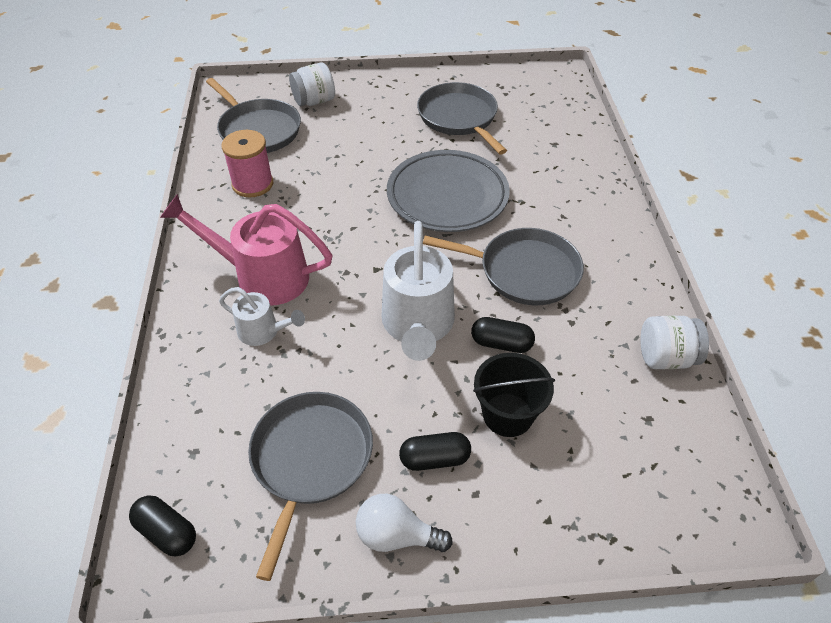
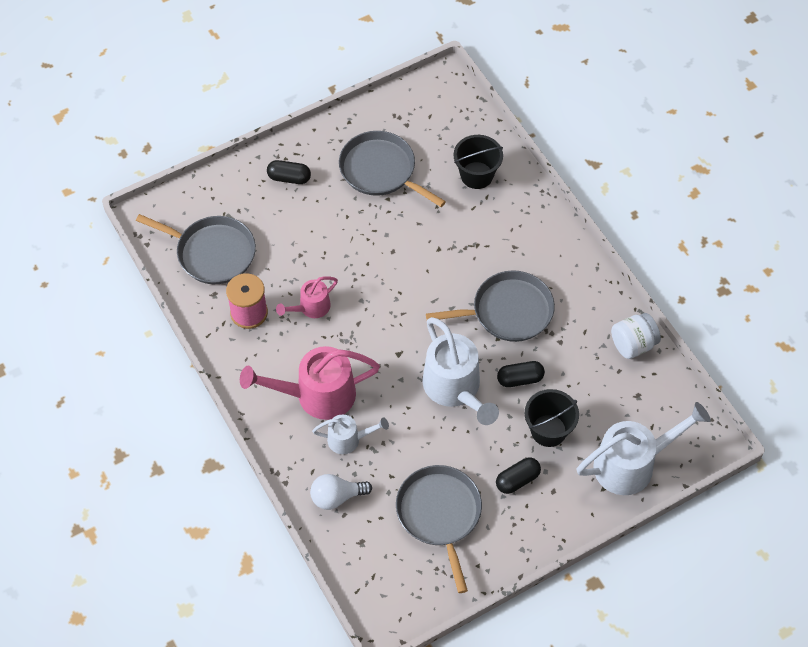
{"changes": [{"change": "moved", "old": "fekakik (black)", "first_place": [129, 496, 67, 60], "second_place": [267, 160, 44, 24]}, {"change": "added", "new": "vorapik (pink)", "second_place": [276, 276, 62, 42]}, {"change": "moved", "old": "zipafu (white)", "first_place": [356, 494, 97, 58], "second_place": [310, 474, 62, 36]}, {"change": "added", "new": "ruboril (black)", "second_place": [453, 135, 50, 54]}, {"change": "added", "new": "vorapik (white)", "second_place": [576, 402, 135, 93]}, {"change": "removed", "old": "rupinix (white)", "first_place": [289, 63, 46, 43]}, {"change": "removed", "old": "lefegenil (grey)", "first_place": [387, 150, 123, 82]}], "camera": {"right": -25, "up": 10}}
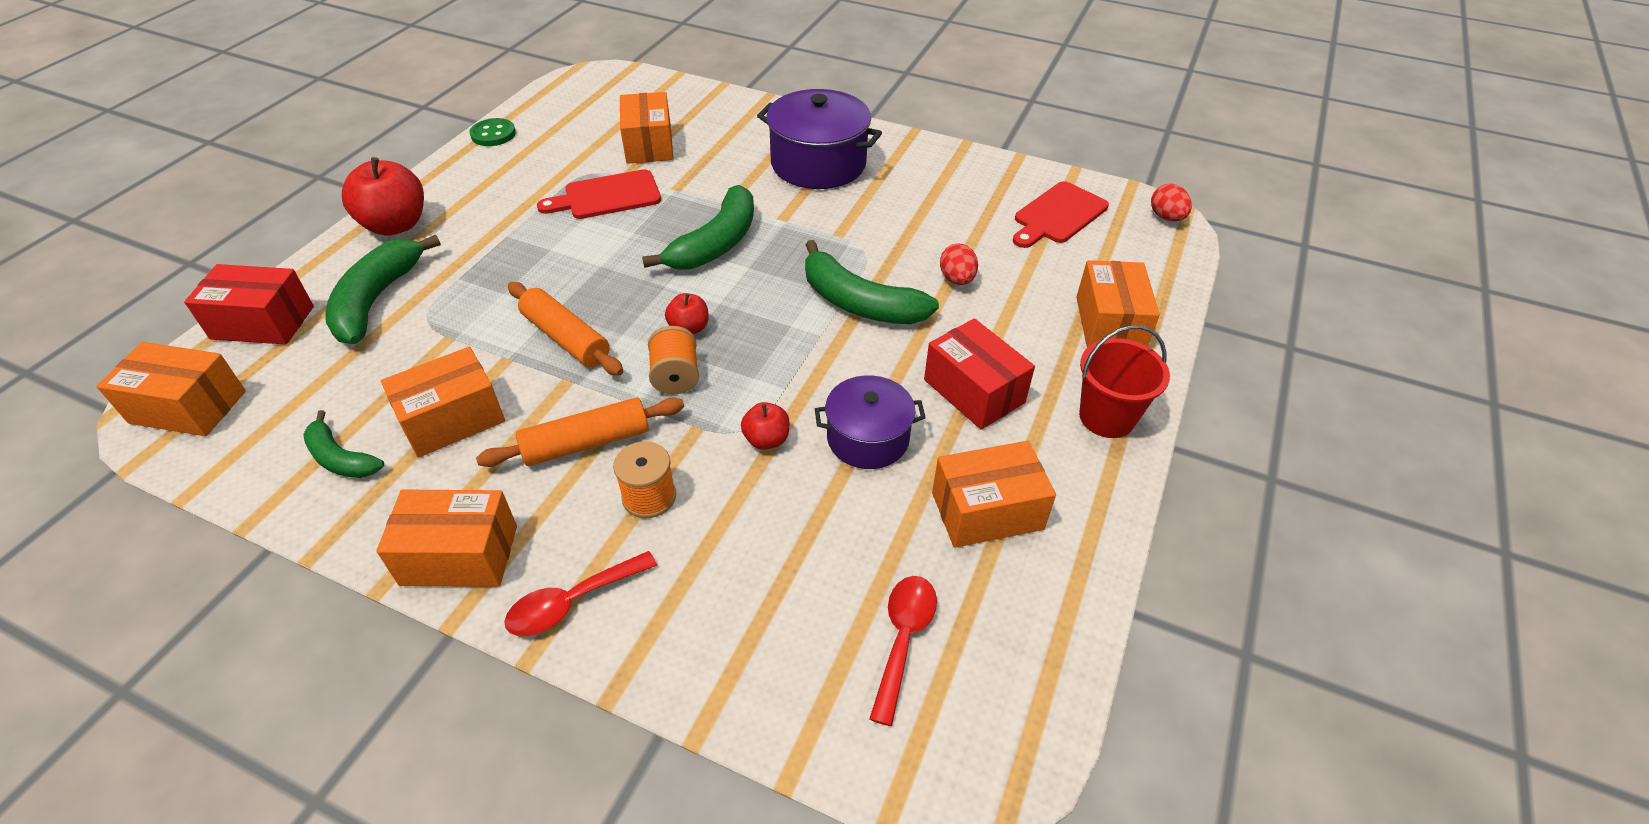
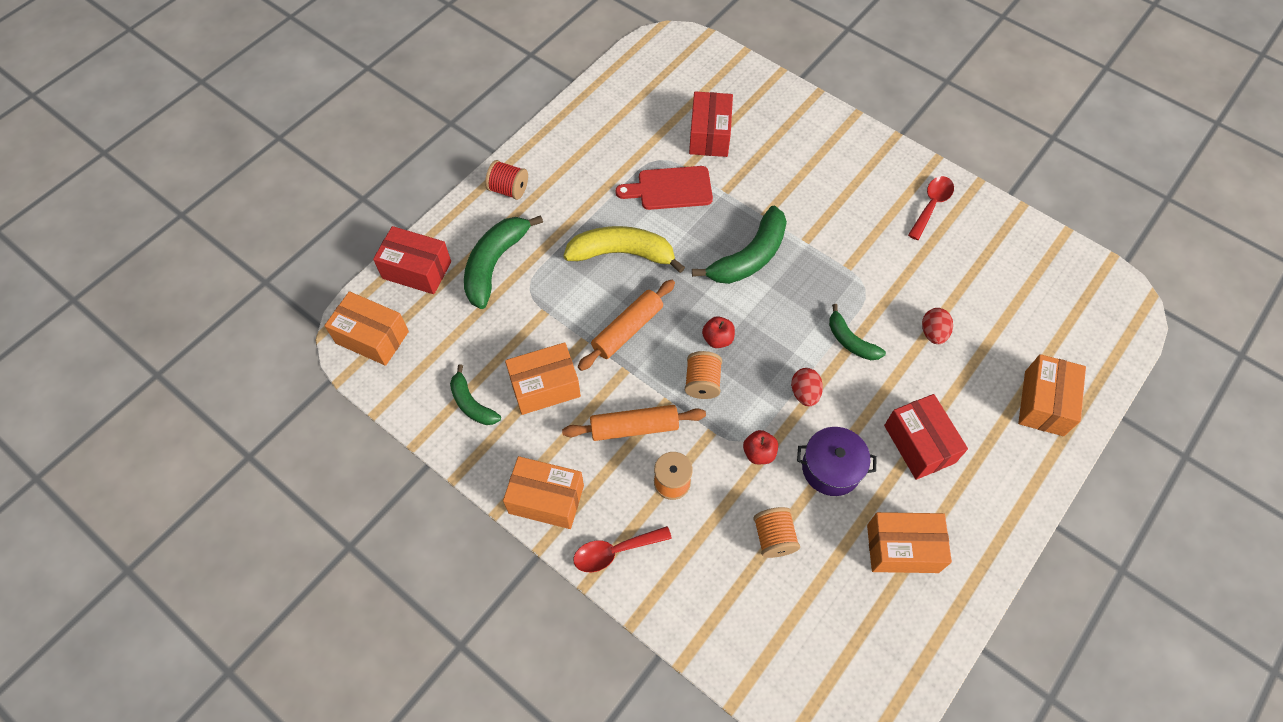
{"changes": [{"change": "replaced", "old": "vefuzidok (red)", "new": "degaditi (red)", "first_place": [342, 157, 82, 79], "second_place": [485, 160, 43, 40]}, {"change": "added", "new": "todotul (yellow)", "second_place": [563, 226, 122, 47]}, {"change": "turned", "old": "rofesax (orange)", "first_place": [508, 282, 115, 94], "second_place": [578, 280, 97, 91], "degrees": 75}, {"change": "recoloured", "old": "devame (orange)", "new": "devame (red)", "first_place": [620, 92, 54, 72], "second_place": [689, 91, 44, 66]}, {"change": "added", "new": "degaditi (orange)", "second_place": [753, 507, 47, 51]}, {"change": "moved", "old": "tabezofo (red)", "first_place": [1151, 184, 41, 37], "second_place": [791, 368, 32, 38]}, {"change": "resized", "old": "todotul (green)", "first_place": [805, 240, 134, 84], "second_place": [829, 304, 57, 56], "factor": 0.59}, {"change": "moved", "old": "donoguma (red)", "first_place": [869, 576, 68, 150], "second_place": [908, 176, 46, 64]}, {"change": "removed", "old": "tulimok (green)", "first_place": [470, 118, 46, 28]}, {"change": "removed", "old": "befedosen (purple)", "first_place": [757, 89, 125, 100]}, {"change": "removed", "old": "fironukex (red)", "first_place": [1013, 181, 96, 67]}, {"change": "removed", "old": "ruboril (red)", "first_place": [1079, 325, 91, 113]}], "camera": {"right": 15, "up": 15}}
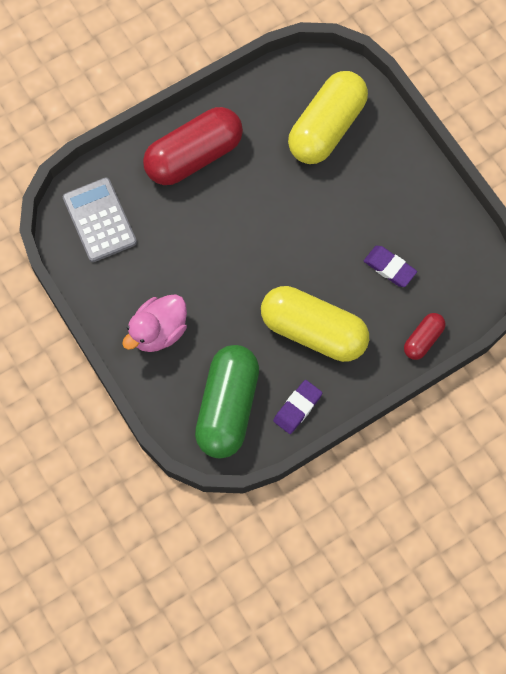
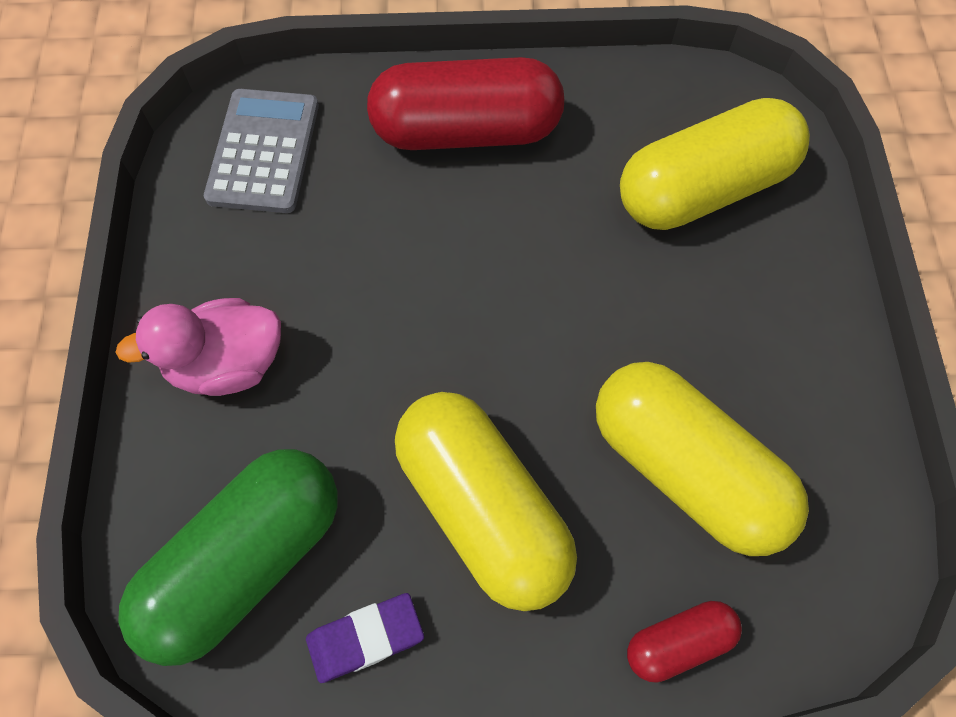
{"changes": [{"change": "replaced", "old": "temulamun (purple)", "new": "fekakik (yellow)", "first_place": [364, 246, 53, 41], "second_place": [596, 362, 213, 194]}], "camera": {"right": 30, "up": -5}}
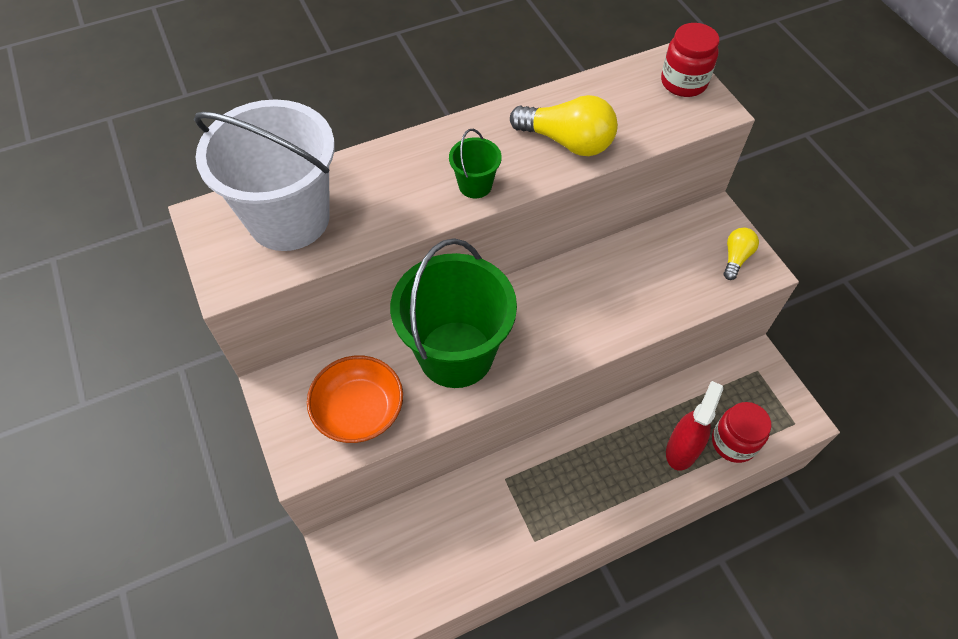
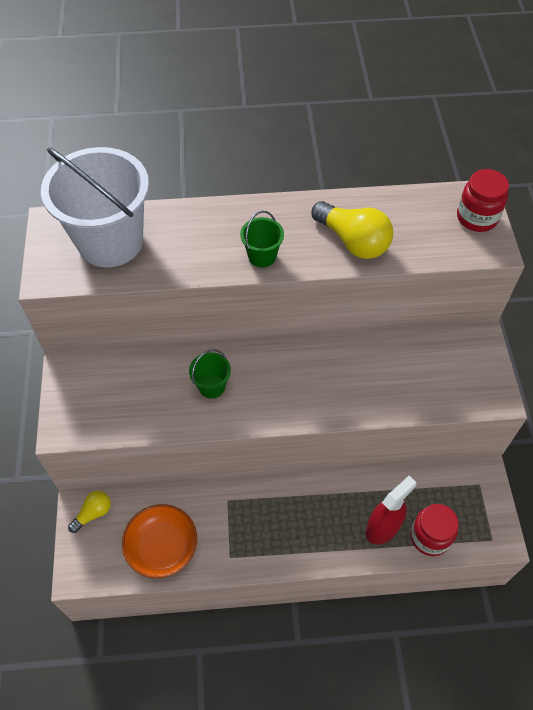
{"changes": [{"change": "moved", "old": "zipafu (yellow)", "first_place": [724, 228, 35, 52], "second_place": [68, 491, 43, 42]}, {"change": "moved", "old": "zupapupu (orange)", "first_place": [307, 355, 96, 88], "second_place": [122, 504, 75, 74]}, {"change": "resized", "old": "ruboril (green)", "first_place": [390, 238, 127, 150], "second_place": [189, 349, 42, 49], "factor": 0.43}], "camera": {"right": 20, "up": 0}}
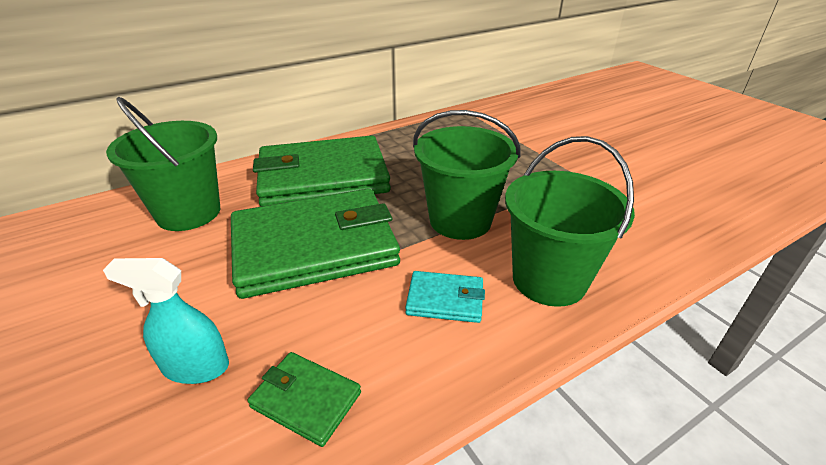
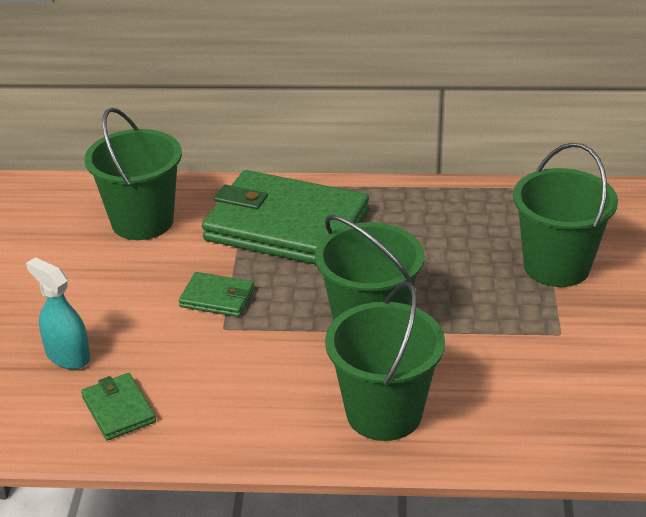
{"changes": [{"change": "resized", "old": "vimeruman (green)", "first_place": [231, 189, 169, 110], "second_place": [179, 272, 76, 45], "factor": 0.43}, {"change": "added", "new": "ruboril (green)", "second_place": [513, 143, 105, 144]}, {"change": "removed", "old": "vimeruman (turquoise)", "first_place": [405, 271, 80, 52]}], "camera": {"right": 35, "up": 0}}
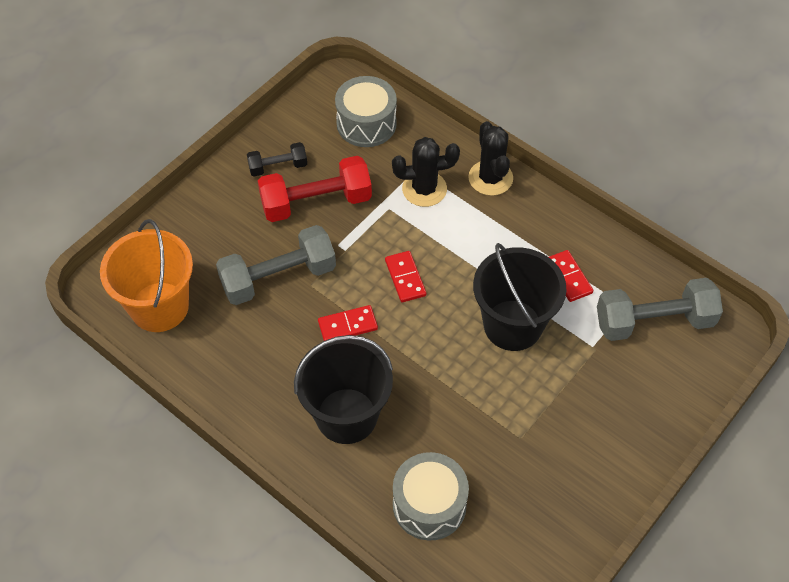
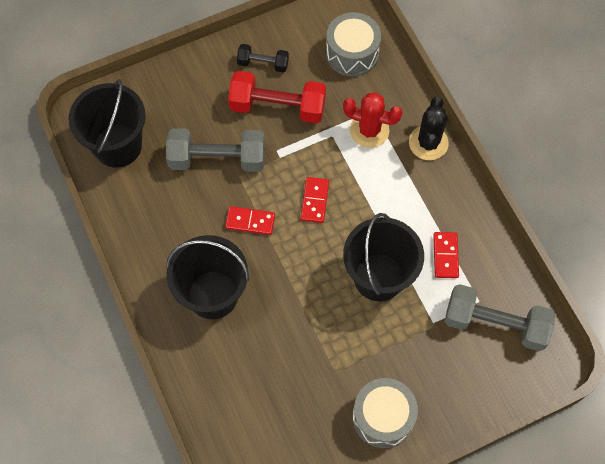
{"changes": [{"change": "recoloured", "old": "ruboril (orange)", "new": "ruboril (black)", "first_place": [100, 219, 93, 113], "second_place": [68, 79, 78, 89]}, {"change": "recoloured", "old": "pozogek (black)", "new": "pozogek (red)", "first_place": [392, 137, 68, 70], "second_place": [343, 92, 59, 56]}, {"change": "moved", "old": "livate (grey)", "first_place": [393, 452, 76, 89], "second_place": [352, 378, 66, 70]}], "camera": {"right": 25, "up": 10}}
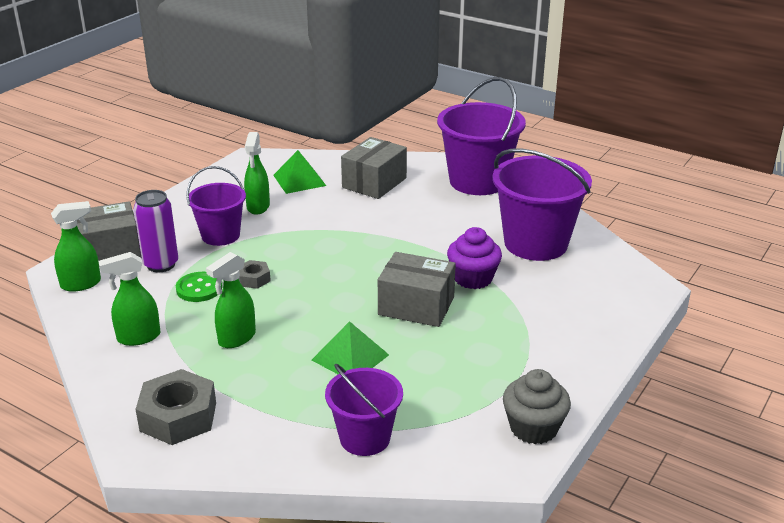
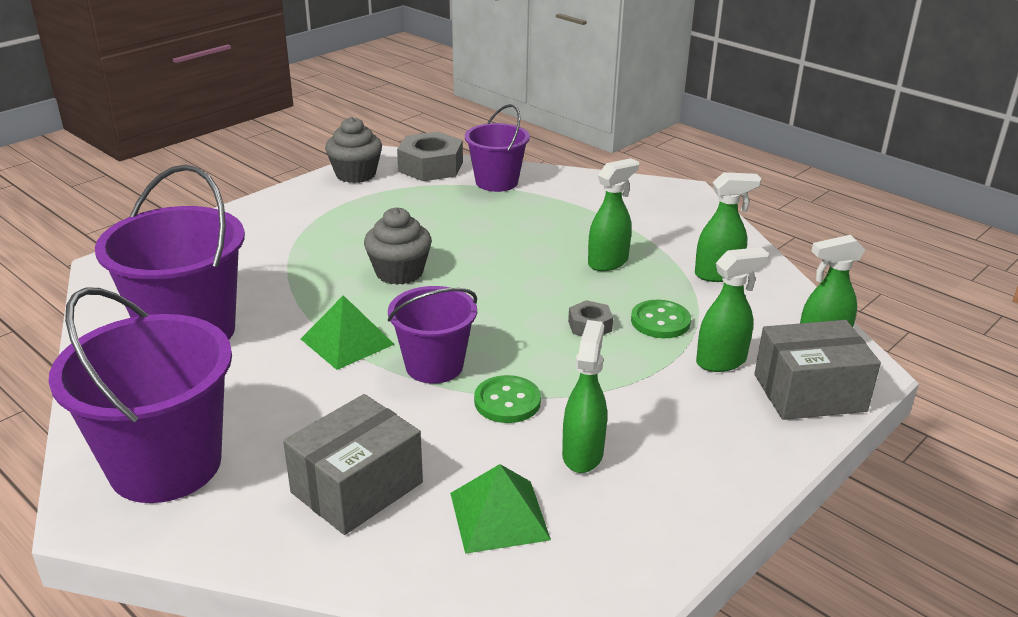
{"changes": [{"change": "moved", "old": "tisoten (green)", "first_place": [312, 321, 77, 53], "second_place": [301, 295, 94, 75]}, {"change": "replaced", "old": "devame (grey)", "new": "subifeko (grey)", "first_place": [378, 252, 78, 75], "second_place": [364, 207, 68, 78]}, {"change": "moved", "old": "ruboril (purple)", "first_place": [187, 166, 59, 80], "second_place": [388, 286, 89, 98]}, {"change": "moved", "old": "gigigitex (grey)", "first_place": [135, 369, 81, 76], "second_place": [397, 132, 66, 49]}, {"change": "added", "new": "tulimok (green)", "second_place": [474, 375, 67, 48]}, {"change": "replaced", "old": "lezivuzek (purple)", "new": "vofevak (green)", "first_place": [134, 190, 44, 82], "second_place": [696, 247, 73, 125]}, {"change": "removed", "old": "subifeko (purple)", "first_place": [447, 227, 55, 62]}], "camera": {"right": -170, "up": 0}}
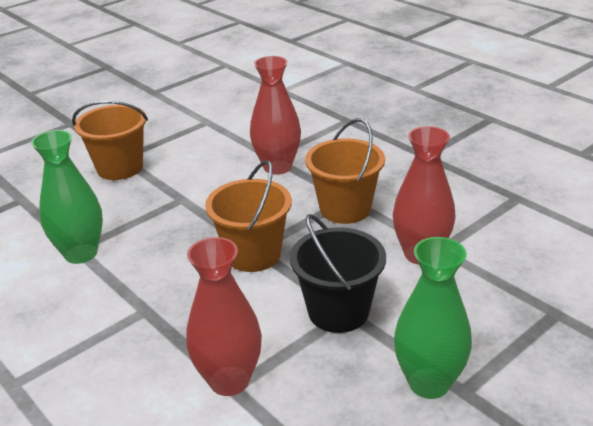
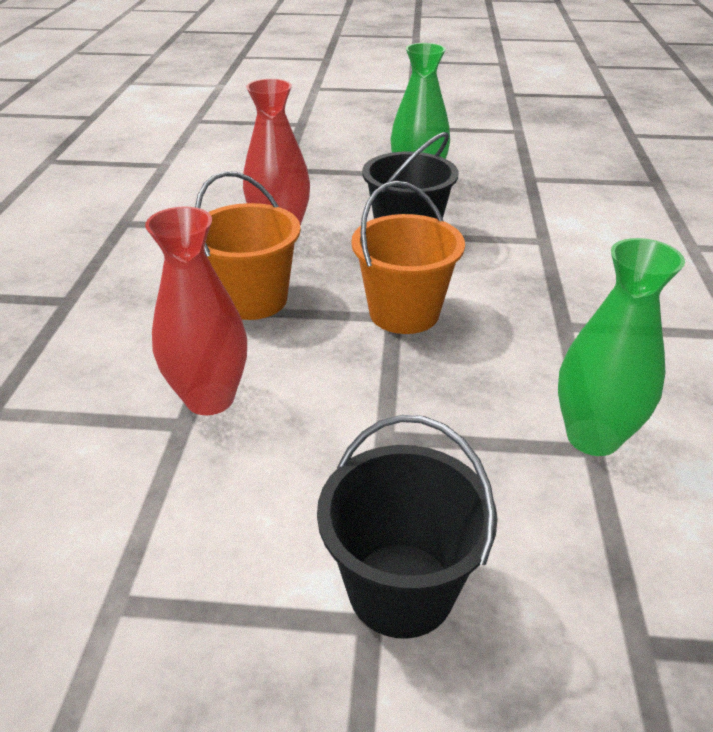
{"changes": [{"change": "recoloured", "old": "ruboril (orange)", "new": "ruboril (black)", "first_place": [72, 100, 76, 80], "second_place": [317, 415, 181, 224]}, {"change": "removed", "old": "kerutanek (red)", "first_place": [186, 237, 76, 159]}], "camera": {"right": -135, "up": 5}}
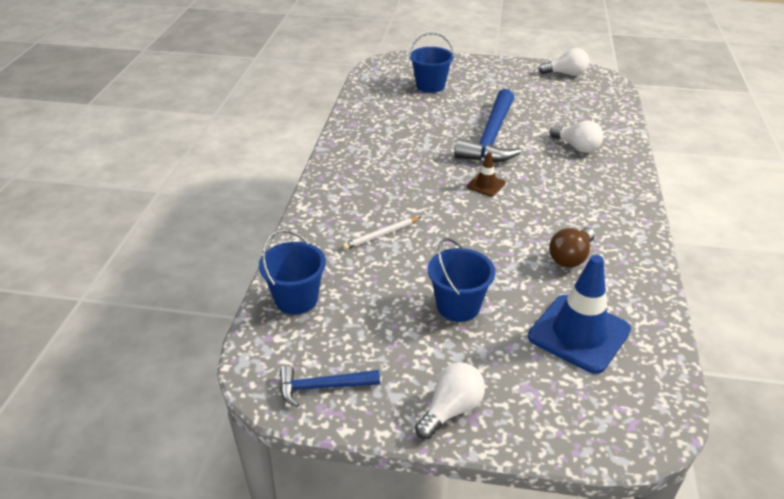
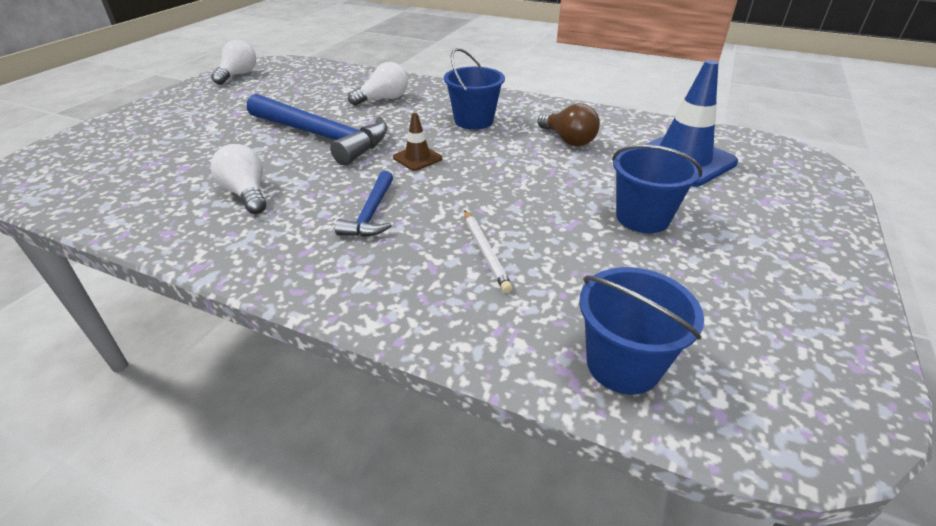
{"changes": [{"change": "moved", "old": "zipafu (white)", "first_place": [415, 362, 70, 77], "second_place": [211, 144, 55, 70]}, {"change": "moved", "old": "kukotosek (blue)", "first_place": [280, 366, 100, 41], "second_place": [335, 171, 58, 66]}, {"change": "moved", "old": "ruboril (blue)", "first_place": [409, 33, 45, 60], "second_place": [444, 48, 61, 82]}], "camera": {"right": -75, "up": 0}}
